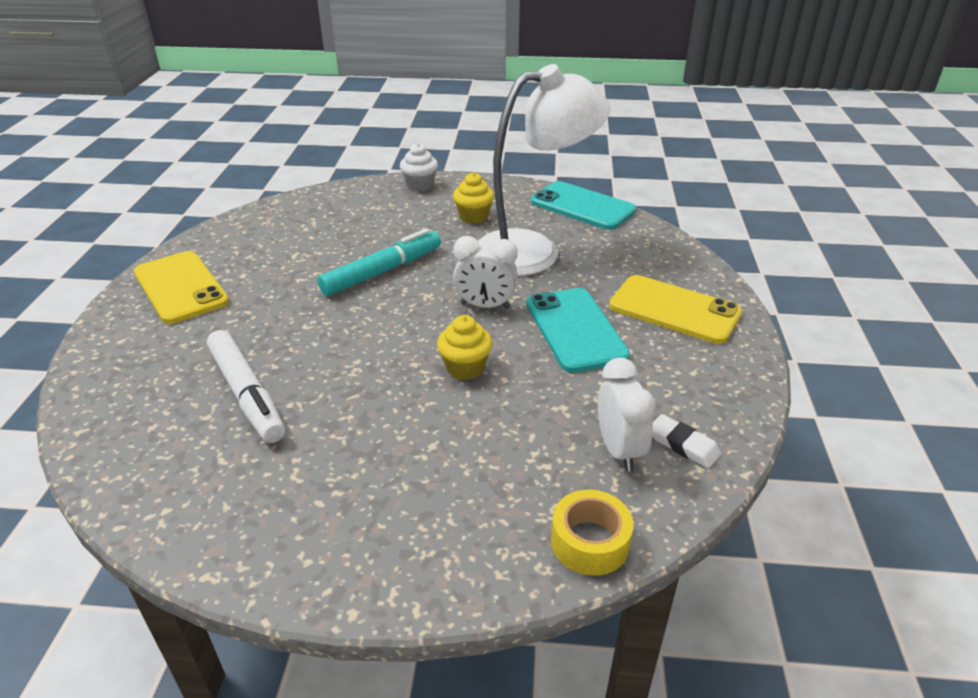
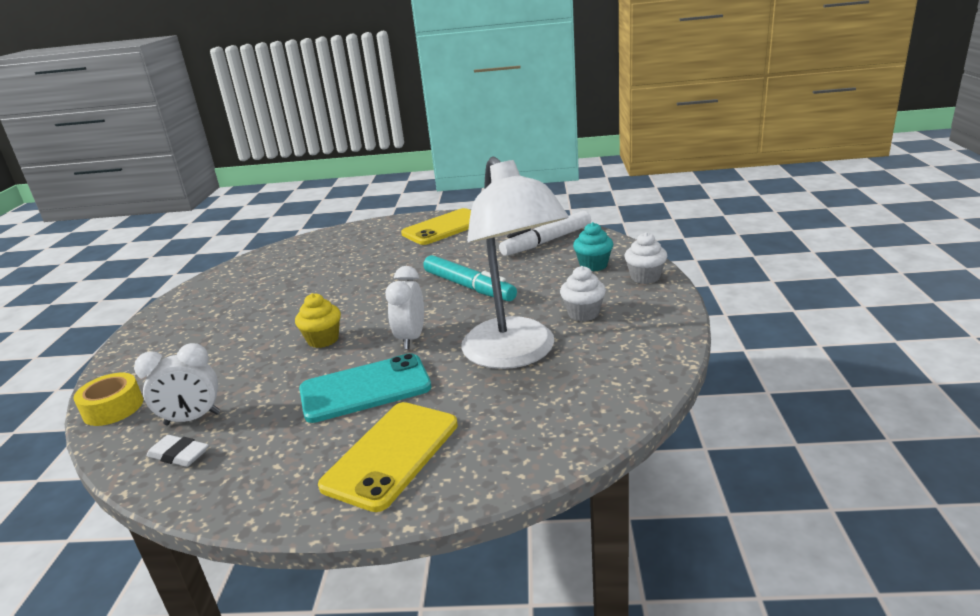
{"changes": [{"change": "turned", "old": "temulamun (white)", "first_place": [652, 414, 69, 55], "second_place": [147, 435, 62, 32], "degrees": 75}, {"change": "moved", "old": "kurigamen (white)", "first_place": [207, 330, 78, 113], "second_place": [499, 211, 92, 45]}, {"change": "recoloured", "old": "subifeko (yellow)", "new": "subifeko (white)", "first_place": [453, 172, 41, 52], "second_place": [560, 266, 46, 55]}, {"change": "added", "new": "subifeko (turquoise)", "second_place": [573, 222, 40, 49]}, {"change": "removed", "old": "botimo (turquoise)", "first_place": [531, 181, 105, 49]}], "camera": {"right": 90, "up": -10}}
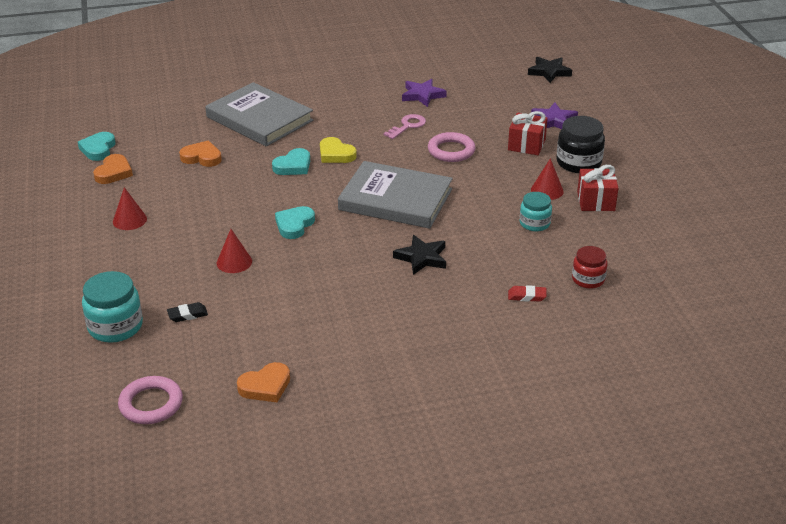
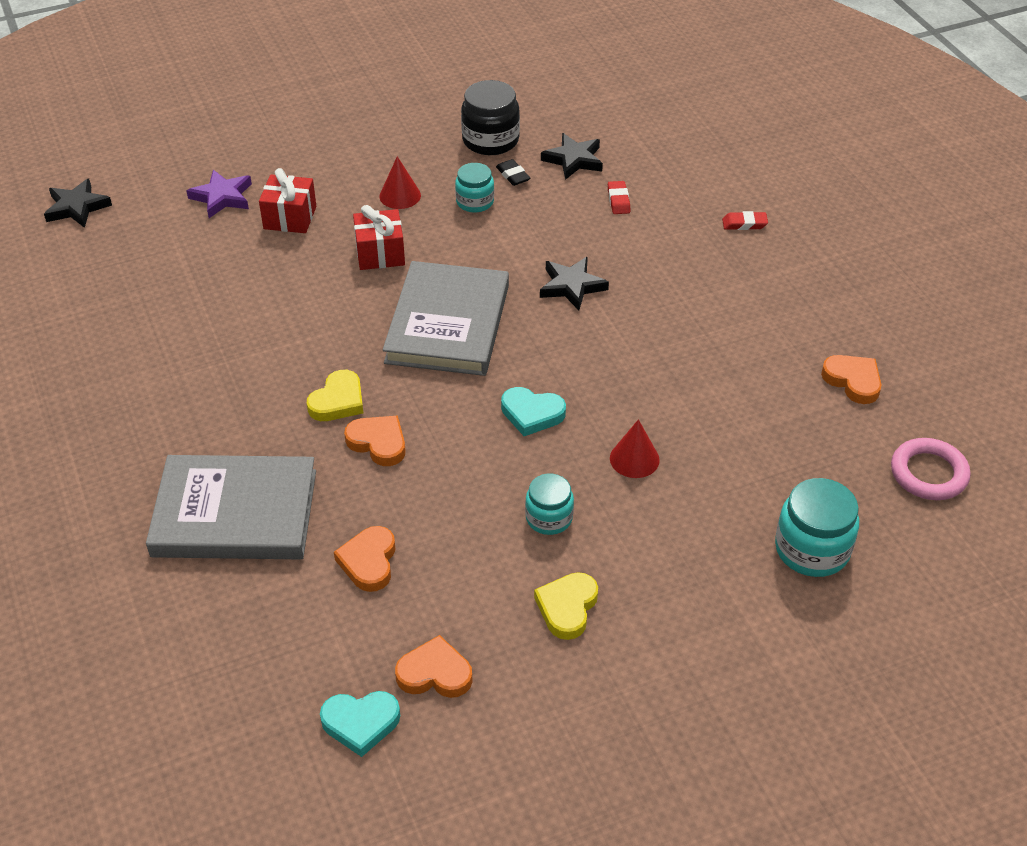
{"changes": [{"change": "turned", "old": "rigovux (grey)", "first_place": [205, 82, 109, 64], "second_place": [146, 455, 170, 104], "degrees": 60}, {"change": "recoloured", "old": "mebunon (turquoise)", "new": "mebunon (orange)", "first_place": [272, 148, 38, 27], "second_place": [344, 416, 62, 50]}, {"change": "moved", "old": "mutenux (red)", "first_place": [577, 165, 41, 46], "second_place": [353, 205, 52, 65]}, {"change": "moved", "old": "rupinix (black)", "first_place": [557, 116, 48, 57], "second_place": [461, 80, 59, 75]}, {"change": "moved", "old": "temulamun (black)", "first_place": [167, 302, 41, 20], "second_place": [496, 159, 34, 27]}, {"change": "added", "new": "rupinix (turquoise)", "second_place": [525, 473, 49, 62]}, {"change": "replaced", "old": "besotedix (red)", "new": "mebunon (yellow)", "first_place": [113, 187, 34, 43], "second_place": [534, 572, 64, 68]}, {"change": "replaced", "old": "rupinix (red)", "new": "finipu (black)", "first_place": [572, 246, 35, 43], "second_place": [541, 133, 62, 47]}, {"change": "added", "new": "temulamun (red)", "second_place": [722, 211, 46, 19]}, {"change": "removed", "old": "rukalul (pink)", "first_place": [383, 114, 43, 25]}, {"change": "removed", "old": "finipu (purple)", "first_place": [402, 79, 45, 28]}, {"change": "removed", "old": "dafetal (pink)", "first_place": [428, 132, 47, 30]}], "camera": {"right": -100, "up": 10}}
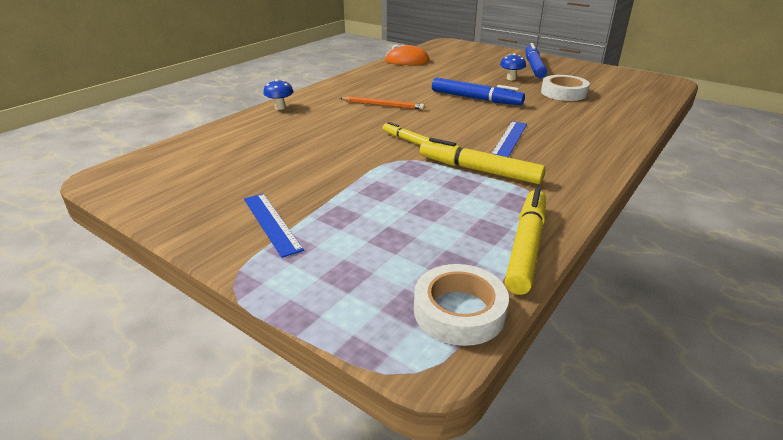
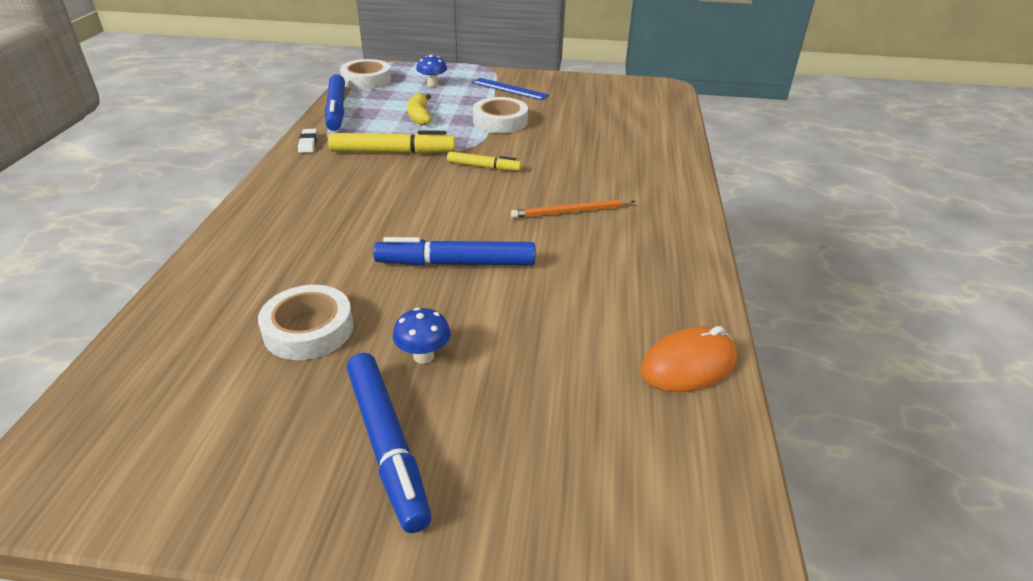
{"changes": [{"change": "added", "new": "temulamun (white)", "second_place": [298, 129, 20, 24]}, {"change": "recoloured", "old": "kurigamen (yellow)", "new": "kurigamen (blue)", "first_place": [505, 188, 41, 107], "second_place": [325, 74, 20, 57]}, {"change": "added", "new": "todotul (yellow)", "second_place": [407, 93, 24, 33]}, {"change": "moved", "old": "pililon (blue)", "first_place": [263, 79, 30, 31], "second_place": [416, 55, 31, 32]}, {"change": "added", "new": "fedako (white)", "second_place": [473, 97, 55, 36]}, {"change": "removed", "old": "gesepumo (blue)", "first_place": [491, 121, 36, 36]}], "camera": {"right": 150, "up": 5}}
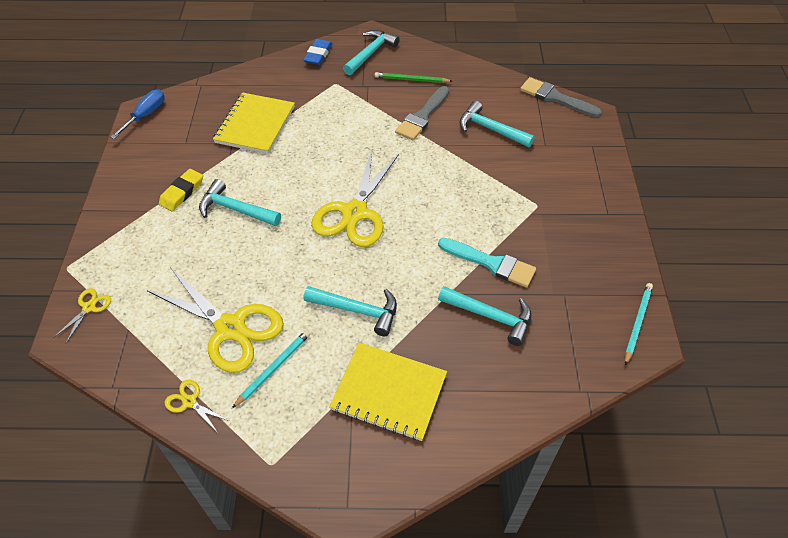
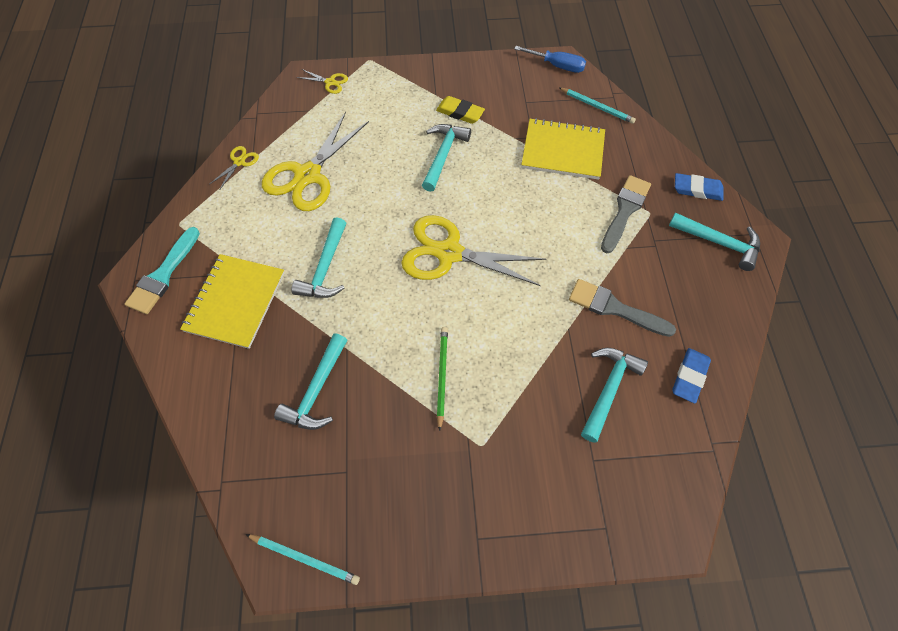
{"changes": [{"change": "moved", "old": "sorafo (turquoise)", "first_place": [438, 238, 98, 50], "second_place": [125, 227, 75, 87]}, {"change": "moved", "old": "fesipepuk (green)", "first_place": [375, 72, 77, 11], "second_place": [437, 327, 11, 104]}, {"change": "moved", "old": "fesipepuk (turquoise)", "first_place": [232, 330, 78, 78], "second_place": [558, 87, 78, 37]}, {"change": "moved", "old": "sorafo (grey)", "first_place": [520, 77, 82, 40], "second_place": [601, 175, 50, 78]}, {"change": "added", "new": "temulamun (blue)", "second_place": [672, 348, 39, 56]}], "camera": {"right": 85, "up": 10}}
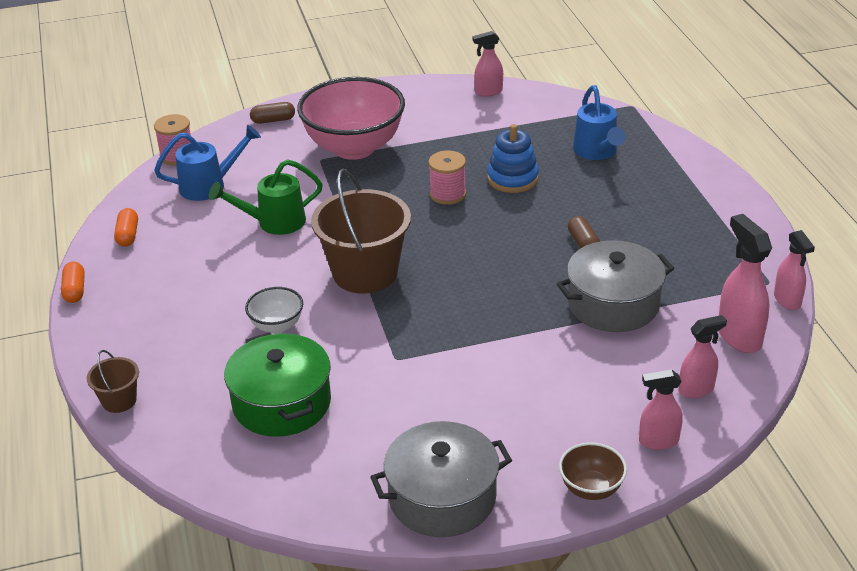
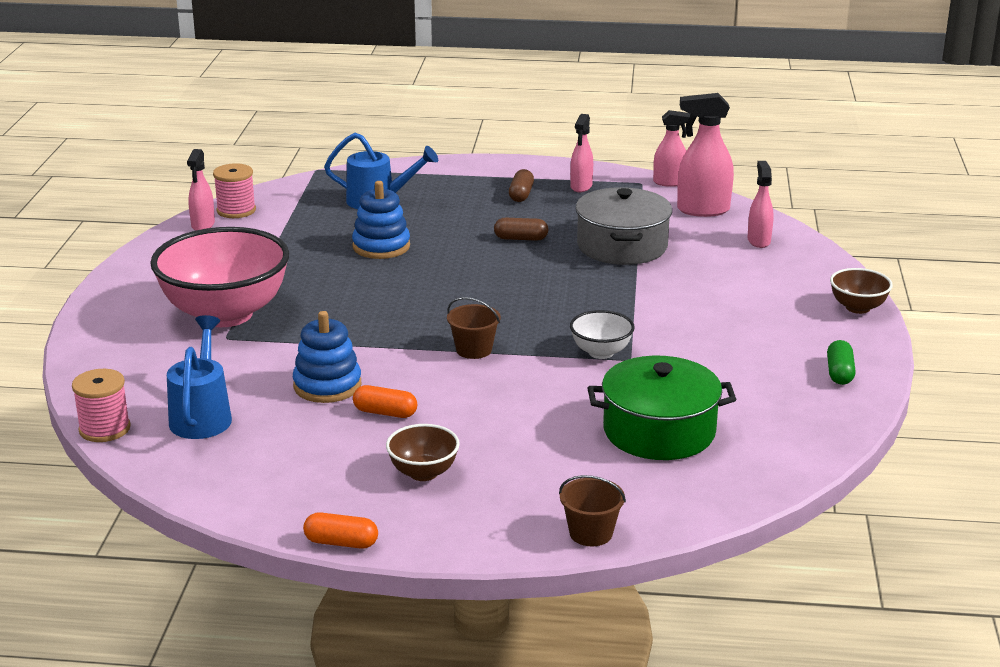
{"changes": [{"change": "moved", "old": "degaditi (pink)", "first_place": [428, 151, 38, 54], "second_place": [213, 163, 43, 55]}, {"change": "replaced", "old": "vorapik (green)", "new": "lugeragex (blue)", "first_place": [209, 159, 114, 76], "second_place": [293, 311, 69, 92]}, {"change": "moved", "old": "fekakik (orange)", "first_place": [114, 208, 24, 39], "second_place": [353, 385, 64, 33]}, {"change": "added", "new": "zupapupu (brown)", "second_place": [386, 424, 74, 57]}, {"change": "resized", "old": "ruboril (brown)", "first_place": [311, 169, 100, 125], "second_place": [447, 297, 54, 62], "factor": 0.47}, {"change": "moved", "old": "fekakik (brown)", "first_place": [250, 102, 45, 22], "second_place": [509, 169, 25, 33]}, {"change": "moved", "old": "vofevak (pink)", "first_place": [639, 370, 44, 80], "second_place": [570, 114, 23, 78]}, {"change": "moved", "old": "zupapupu (white)", "first_place": [245, 287, 58, 47], "second_place": [570, 310, 65, 49]}, {"change": "replaced", "old": "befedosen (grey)", "new": "fekakik (green)", "first_place": [370, 421, 142, 116], "second_place": [827, 340, 29, 45]}], "camera": {"right": -70, "up": -10}}
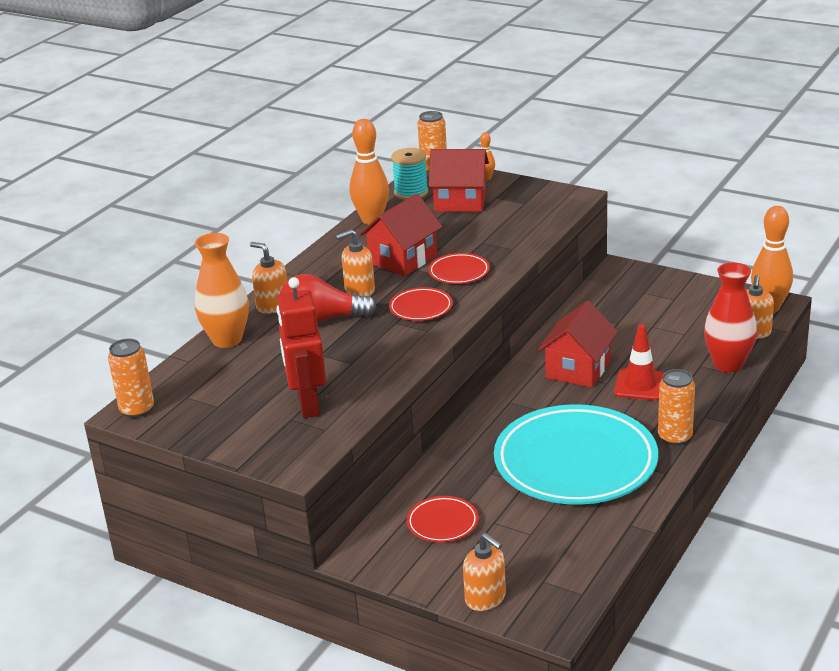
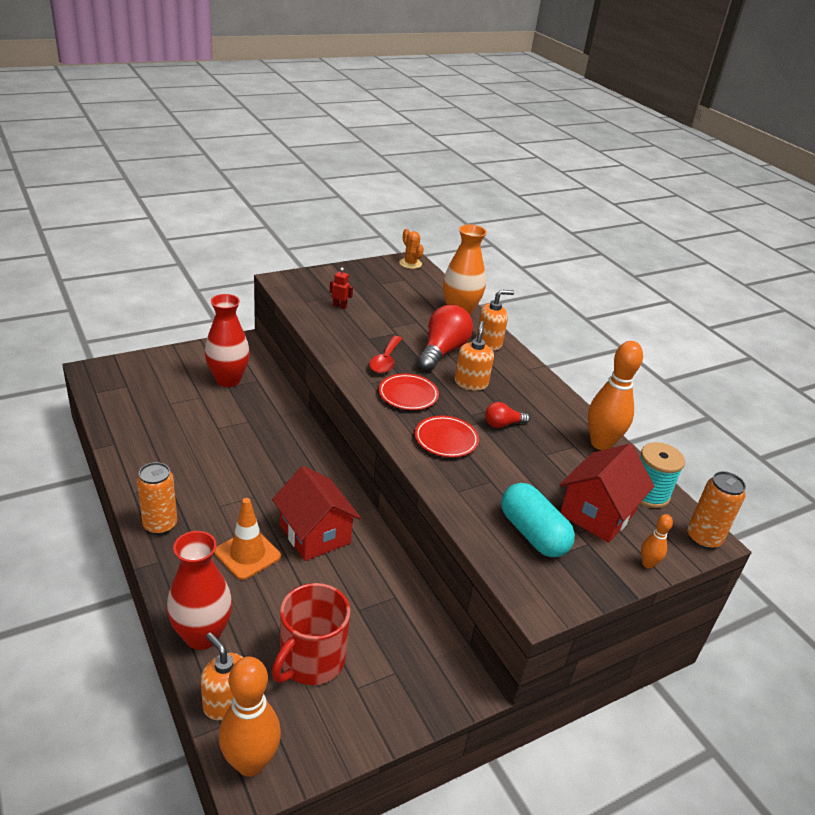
{"changes": [{"change": "replaced", "old": "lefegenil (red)", "new": "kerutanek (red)", "first_place": [407, 496, 71, 47], "second_place": [205, 294, 45, 93]}, {"change": "recoloured", "old": "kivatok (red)", "new": "kivatok (orange)", "first_place": [614, 324, 50, 77], "second_place": [214, 498, 67, 82]}, {"change": "added", "new": "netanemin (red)", "second_place": [272, 583, 78, 102]}, {"change": "resized", "old": "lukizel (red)", "first_place": [276, 277, 50, 141], "second_place": [330, 268, 23, 41], "factor": 0.4}, {"change": "added", "new": "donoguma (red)", "second_place": [369, 336, 33, 37]}, {"change": "replaced", "old": "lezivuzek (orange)", "new": "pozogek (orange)", "first_place": [108, 339, 46, 79], "second_place": [399, 229, 25, 40]}, {"change": "replaced", "old": "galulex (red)", "new": "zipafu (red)", "first_place": [359, 194, 84, 82], "second_place": [485, 402, 45, 26]}, {"change": "added", "new": "fekakik (turquoise)", "second_place": [501, 483, 74, 74]}, {"change": "removed", "old": "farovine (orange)", "first_place": [463, 533, 43, 78]}, {"change": "removed", "old": "lefegenil (turquoise)", "first_place": [494, 404, 164, 101]}], "camera": {"right": 115, "up": 5}}
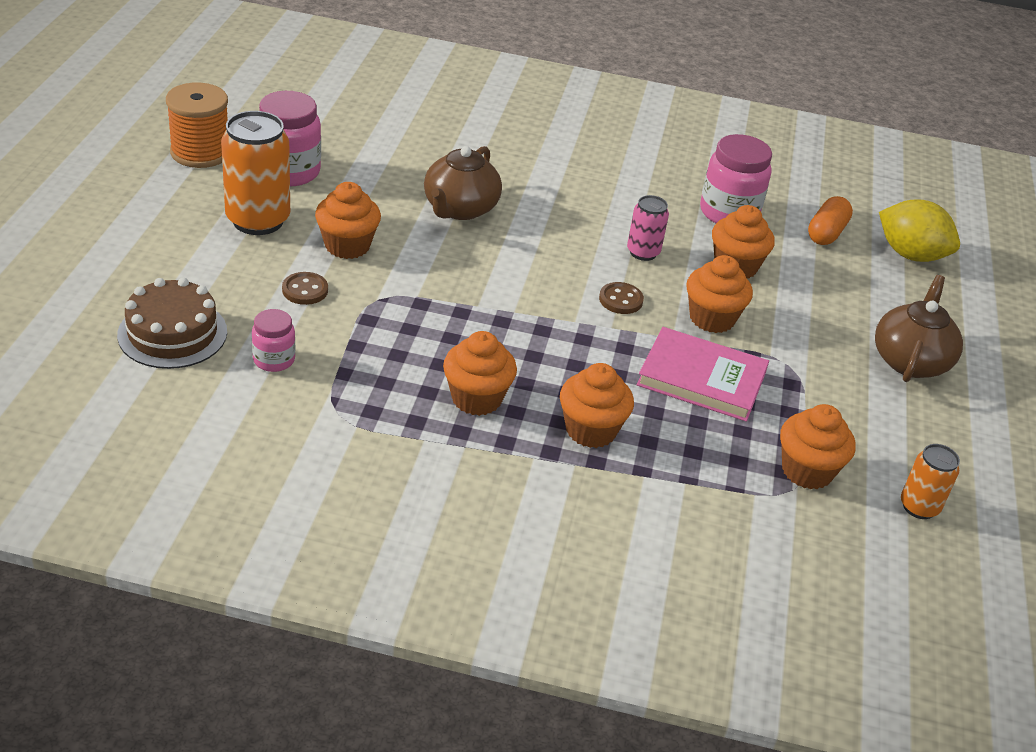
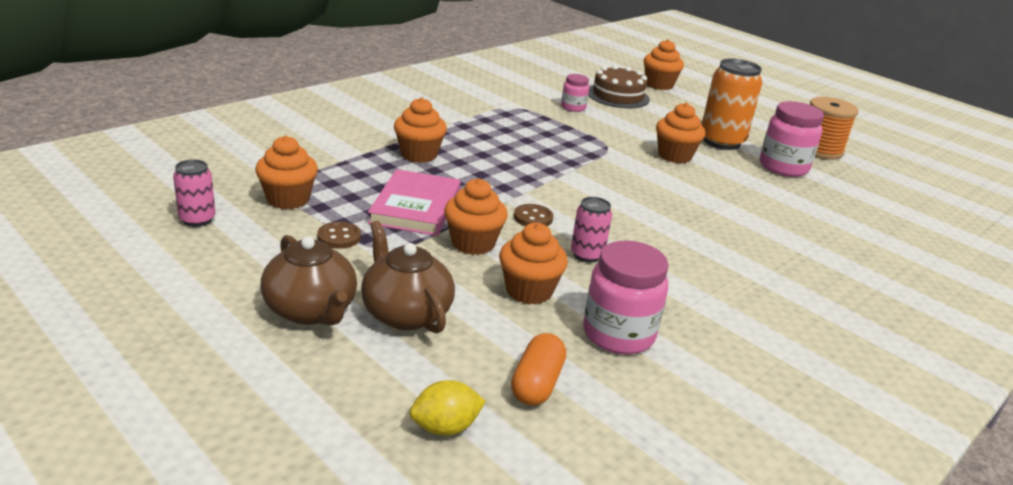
{"changes": [{"change": "recoloured", "old": "lezivuzek (orange)", "new": "lezivuzek (pink)", "first_place": [901, 444, 59, 75], "second_place": [173, 159, 43, 68]}, {"change": "moved", "old": "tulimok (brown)", "first_place": [282, 272, 46, 33], "second_place": [317, 222, 44, 27]}, {"change": "moved", "old": "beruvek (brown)", "first_place": [424, 146, 78, 74], "second_place": [361, 221, 94, 113]}, {"change": "turned", "old": "rigovux (pink)", "first_place": [637, 327, 132, 95], "second_place": [368, 169, 92, 67], "degrees": -45}, {"change": "resized", "old": "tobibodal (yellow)", "first_place": [879, 199, 81, 63], "second_place": [410, 380, 76, 56], "factor": 0.63}, {"change": "turned", "old": "fekakik (orange)", "first_place": [808, 196, 45, 49], "second_place": [511, 333, 55, 73], "degrees": 45}, {"change": "moved", "old": "subifeko (orange)", "first_place": [443, 331, 74, 85], "second_place": [644, 39, 40, 51]}], "camera": {"right": 125, "up": -10}}
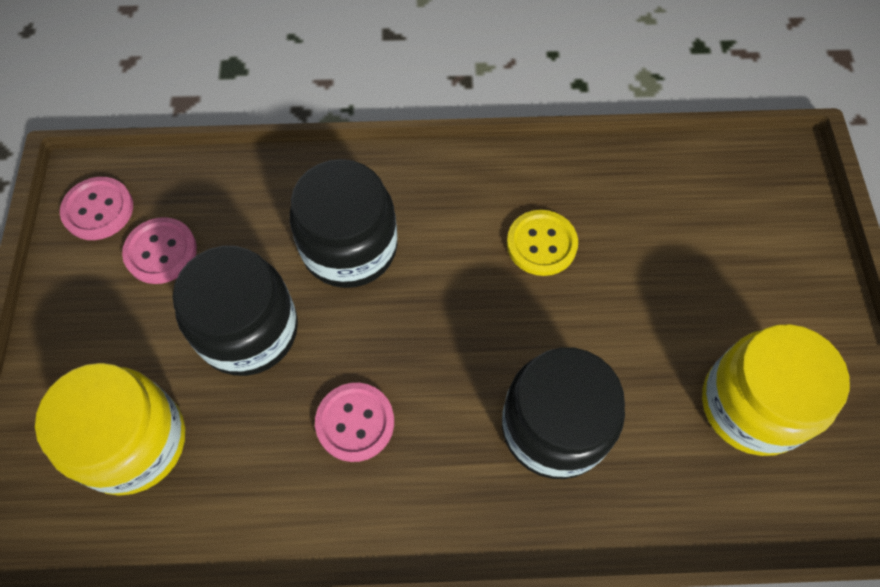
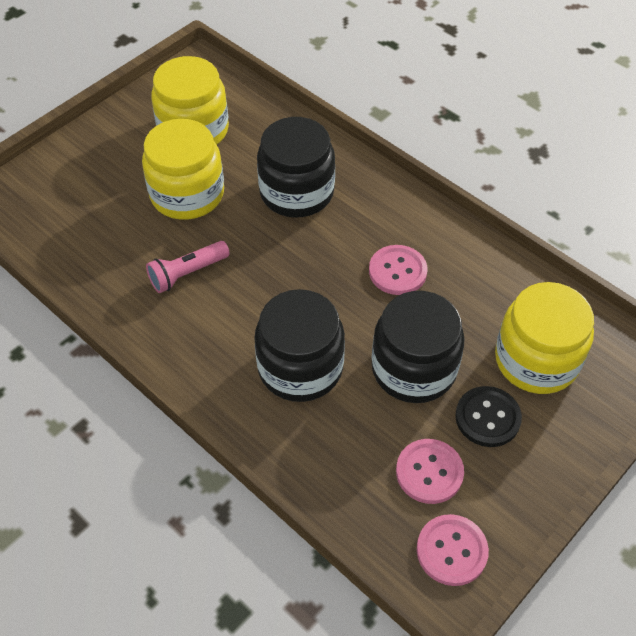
{"changes": [{"change": "added", "new": "rupinix (yellow)", "second_place": [142, 119, 82, 101]}, {"change": "replaced", "old": "tulimok (yellow)", "new": "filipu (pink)", "first_place": [507, 210, 71, 66], "second_place": [146, 241, 84, 52]}, {"change": "added", "new": "tulimok (black)", "second_place": [455, 386, 67, 61]}], "camera": {"right": -135, "up": -10}}
